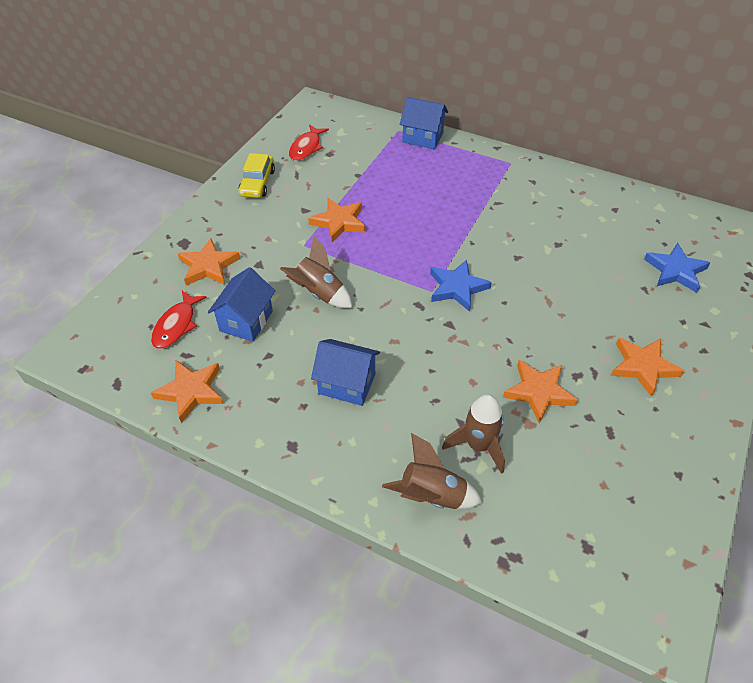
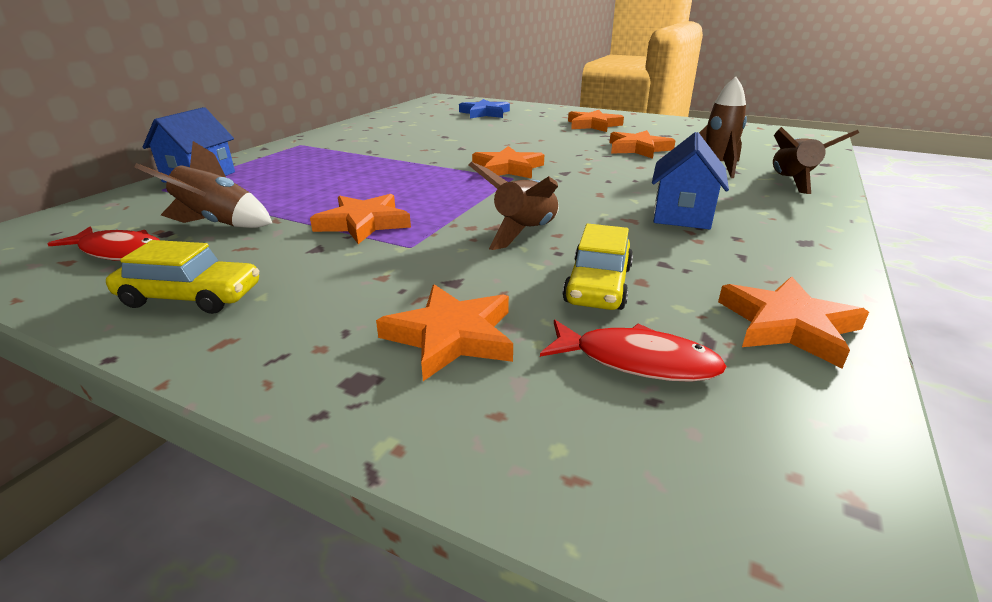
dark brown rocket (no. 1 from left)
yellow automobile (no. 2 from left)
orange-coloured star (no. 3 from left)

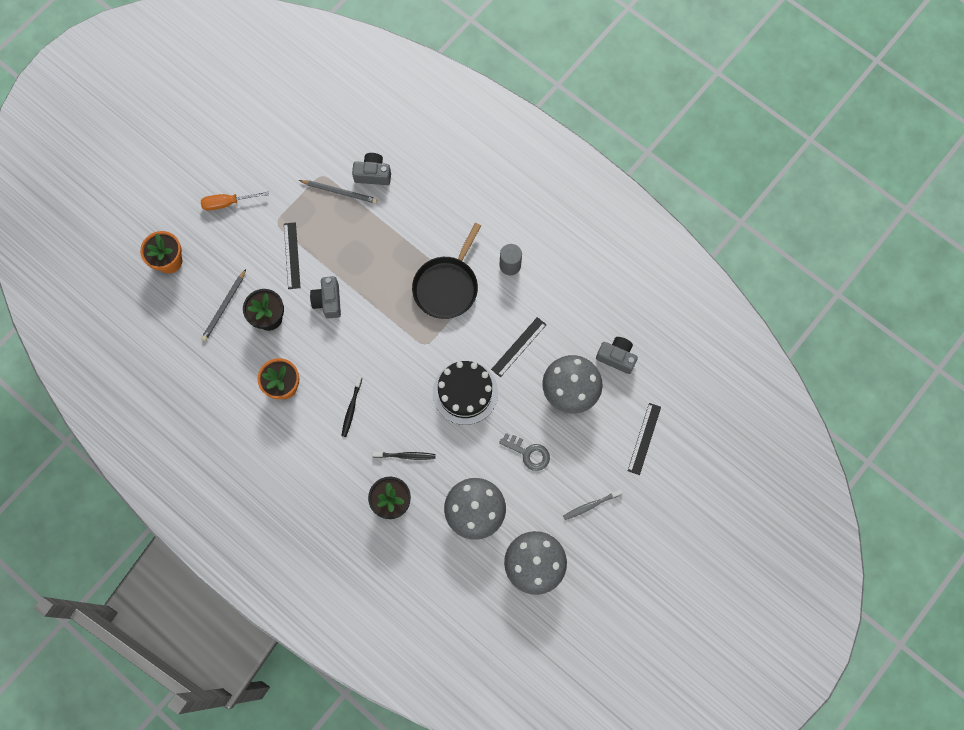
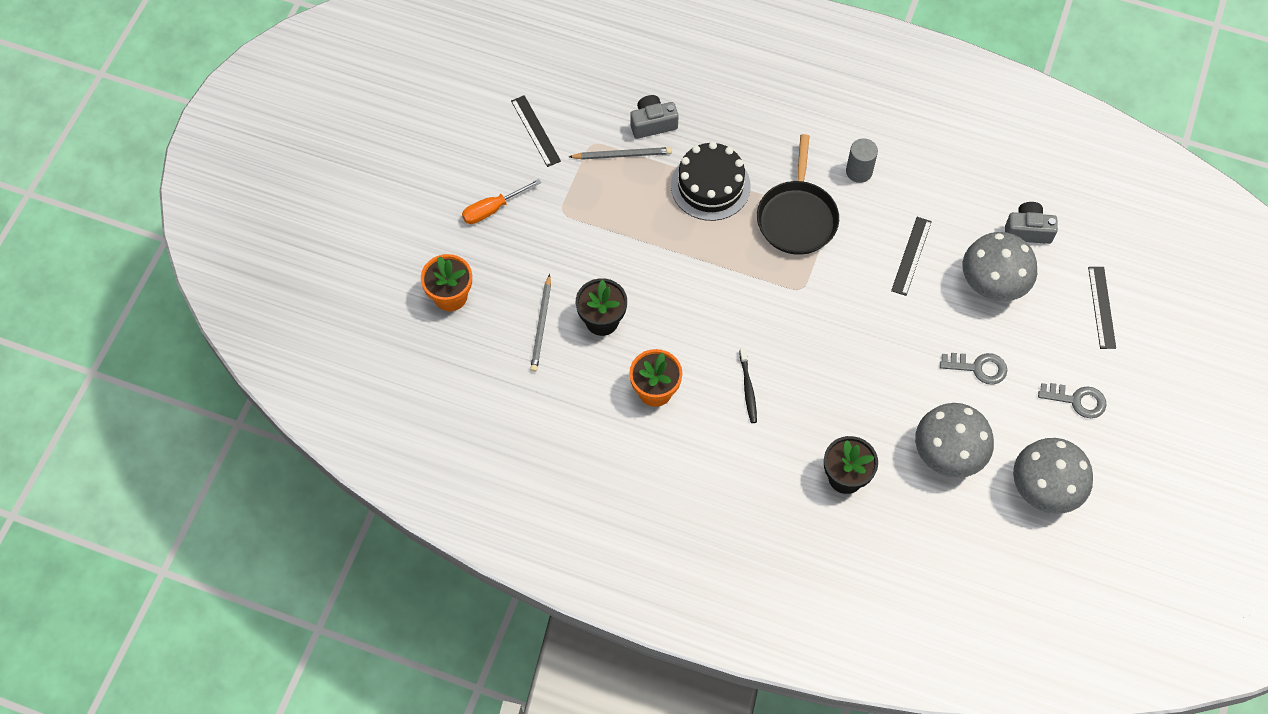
grey camera (no. 1 from left in the first image)
ebony dental brush (no. 2 from left in the first image)
ebony measuring stick (no. 1 from left)
ebony layer cake
grey door key (no. 2 from left)

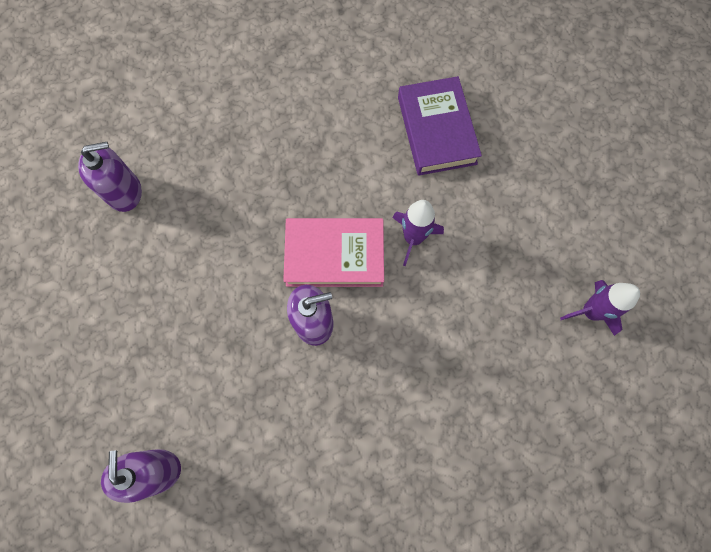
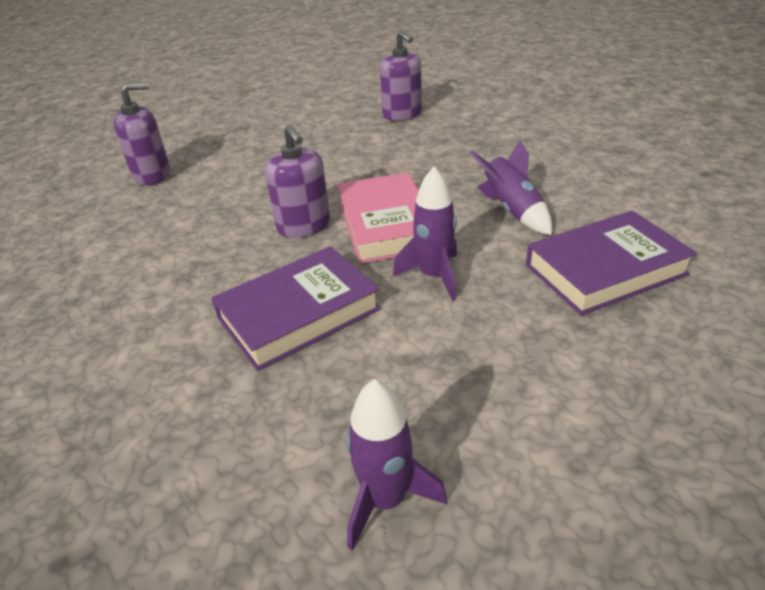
violet hardback (no. 1 from left)
violet rocket (no. 3 from left)

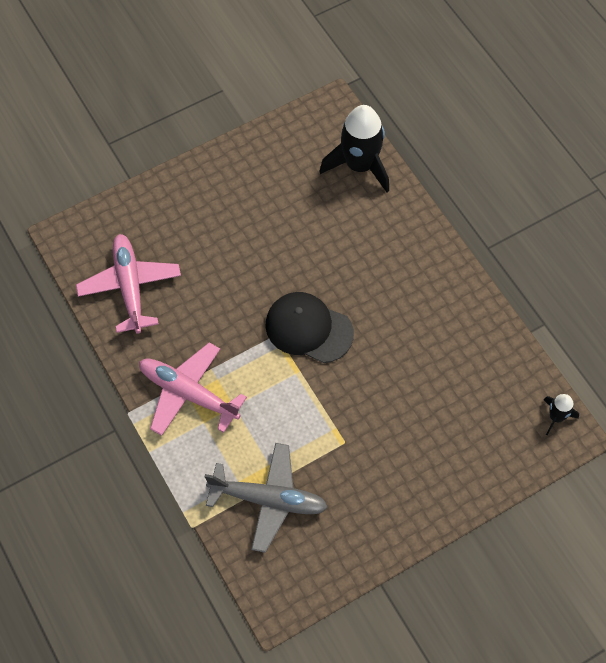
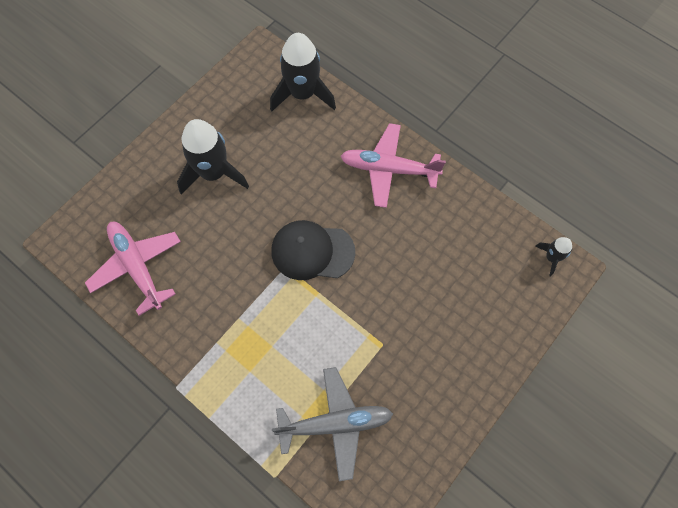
ebony rocket (no. 1 from left)
rosy plane (no. 2 from left)

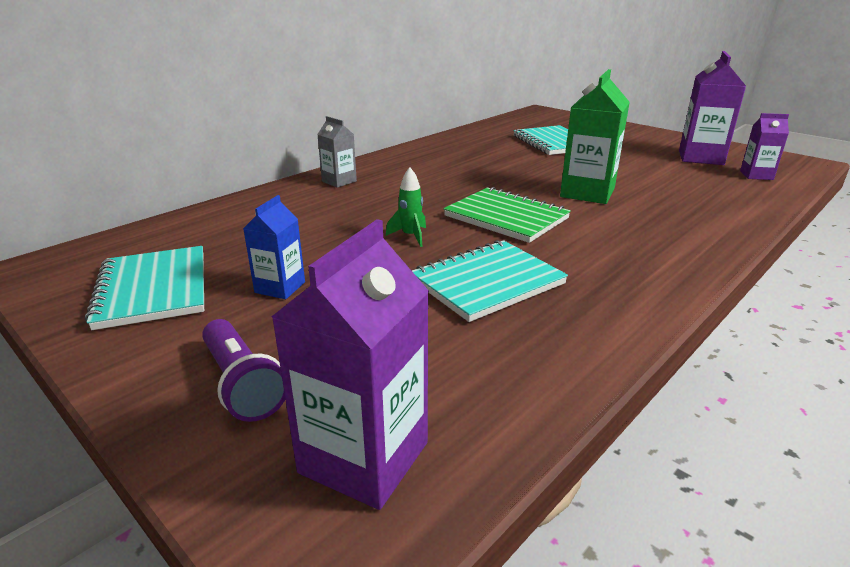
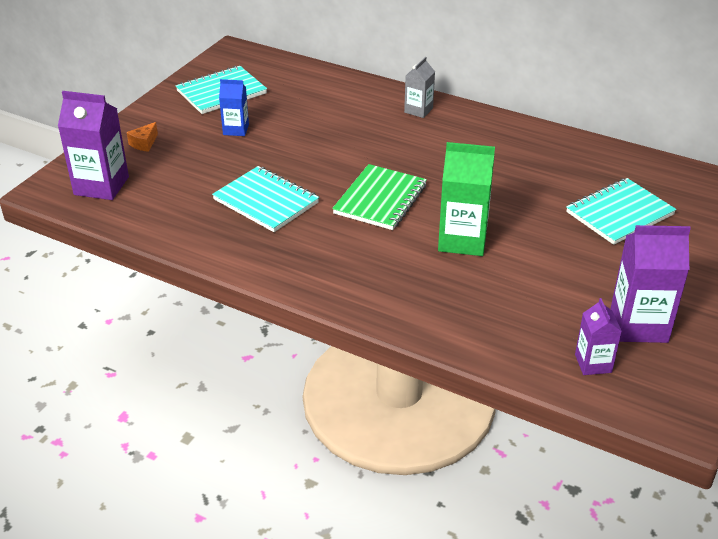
leaf-green rocket
orange-coloured cheese wedge

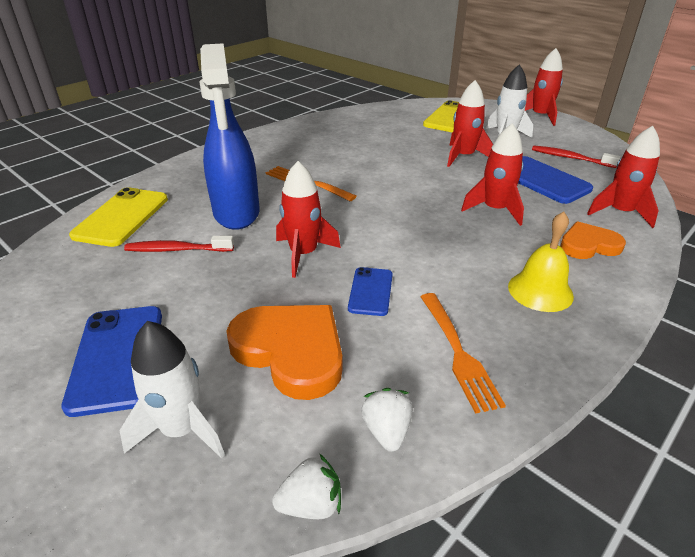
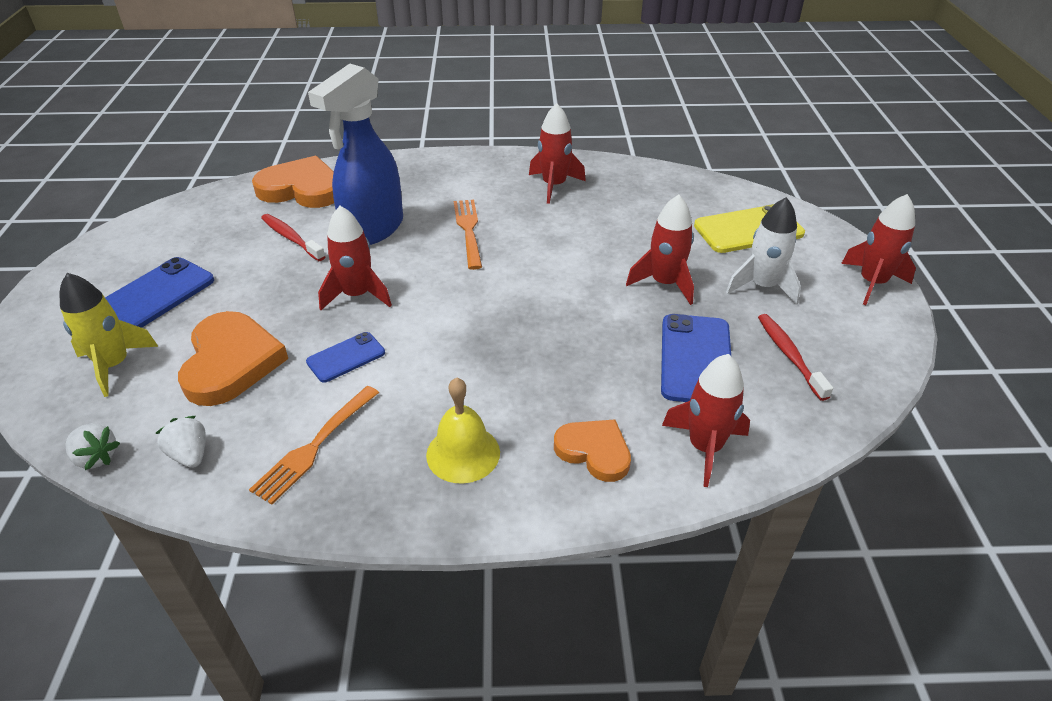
crimson rocket (no. 2 from left)
orange-coloured love heart (no. 2 from left)
yellow rocket
snow-white strawberry (no. 2 from left)

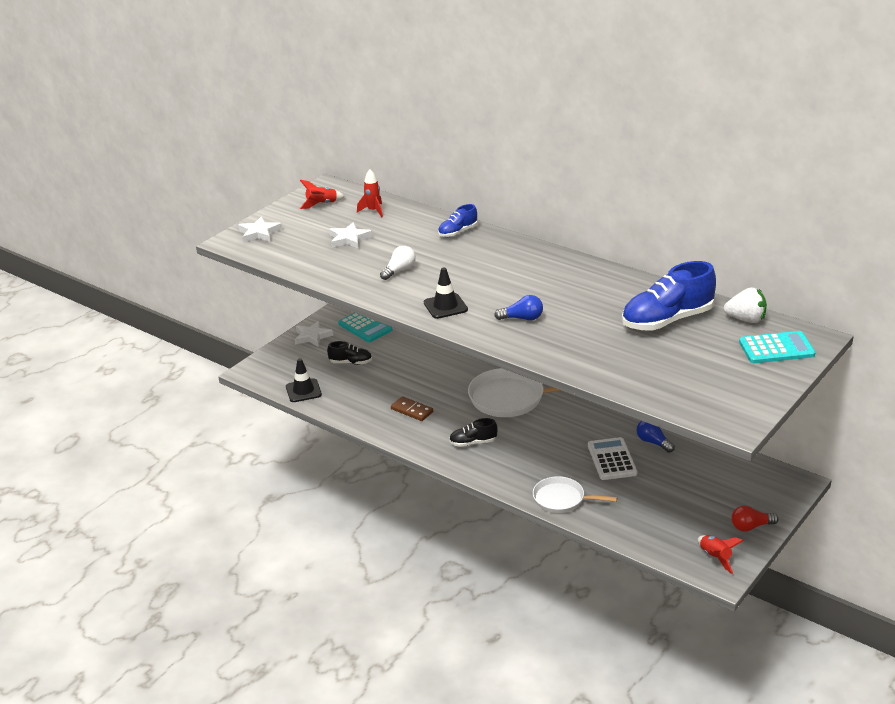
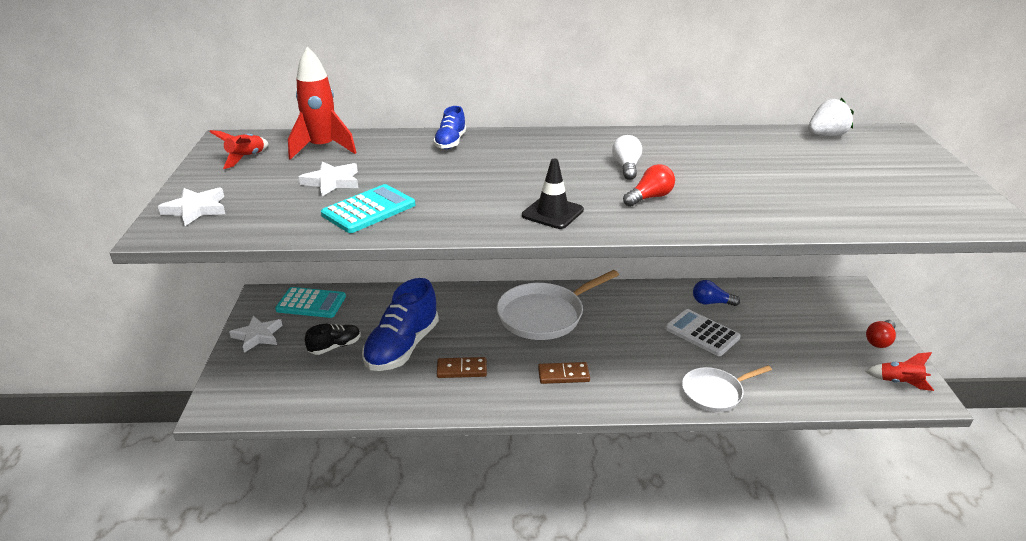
ebony safety cone (no. 1 from left in the first image)
snow-white light bulb
blue shoe (no. 1 from left)
aqua pocket calculator (no. 2 from left)
dark brown domino piece (no. 2 from left)
crimson light bulb (no. 1 from left)
crimson rocket (no. 2 from left)

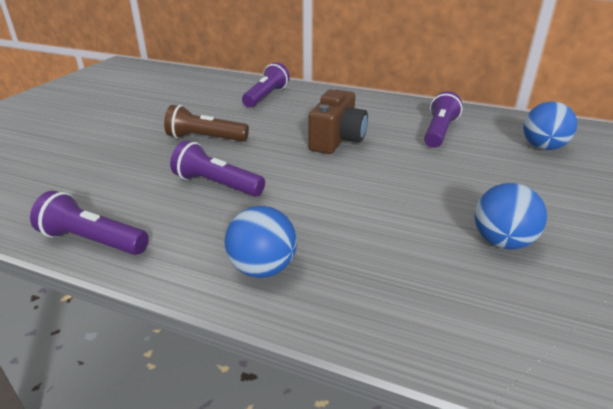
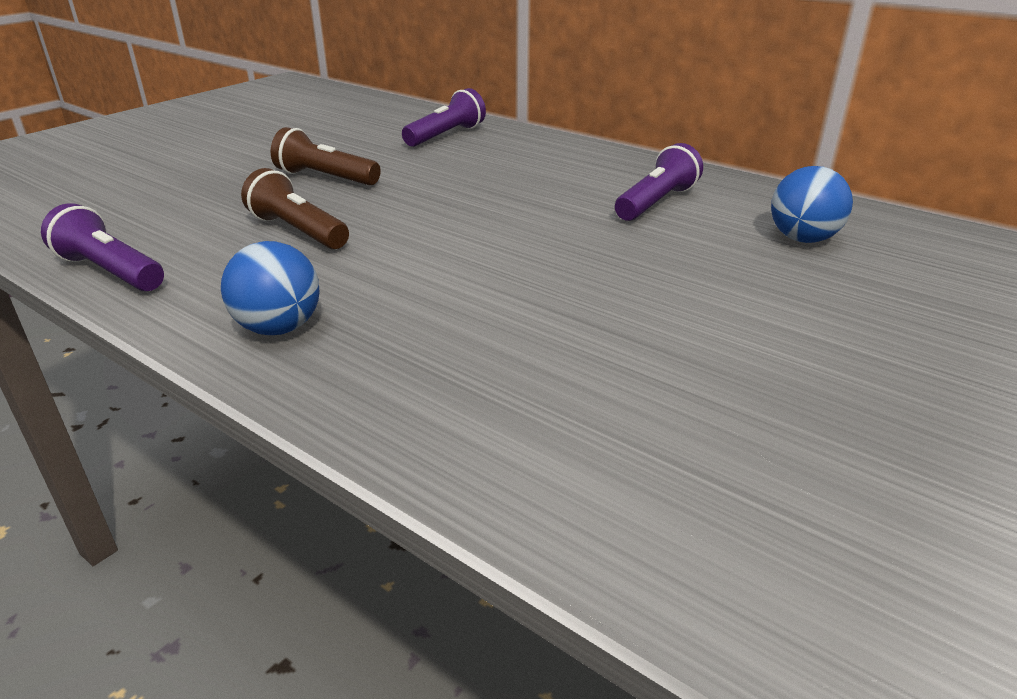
dark brown camera
blue play ball (no. 2 from left in the first image)
dark brown flashlight (no. 1 from left)

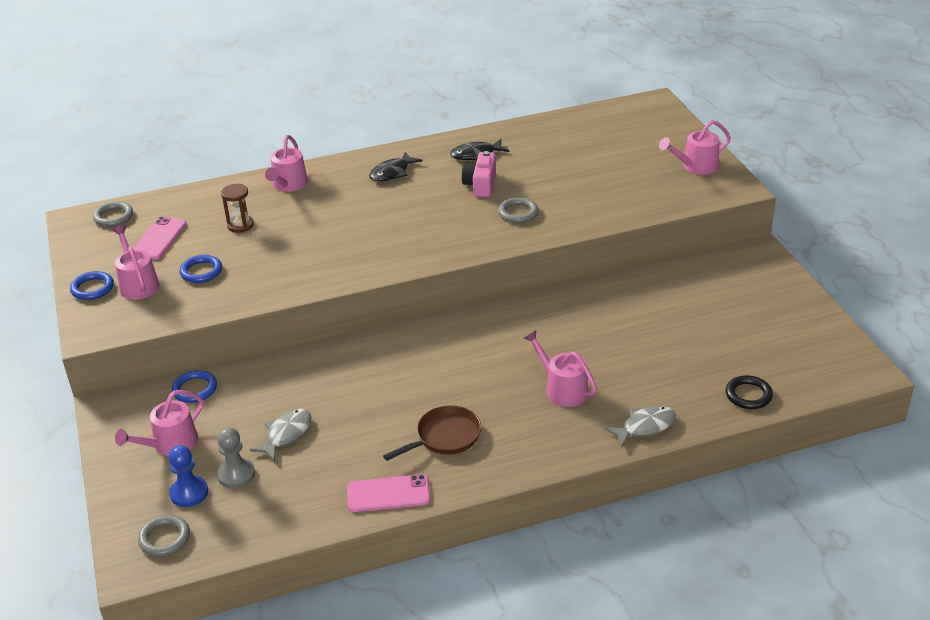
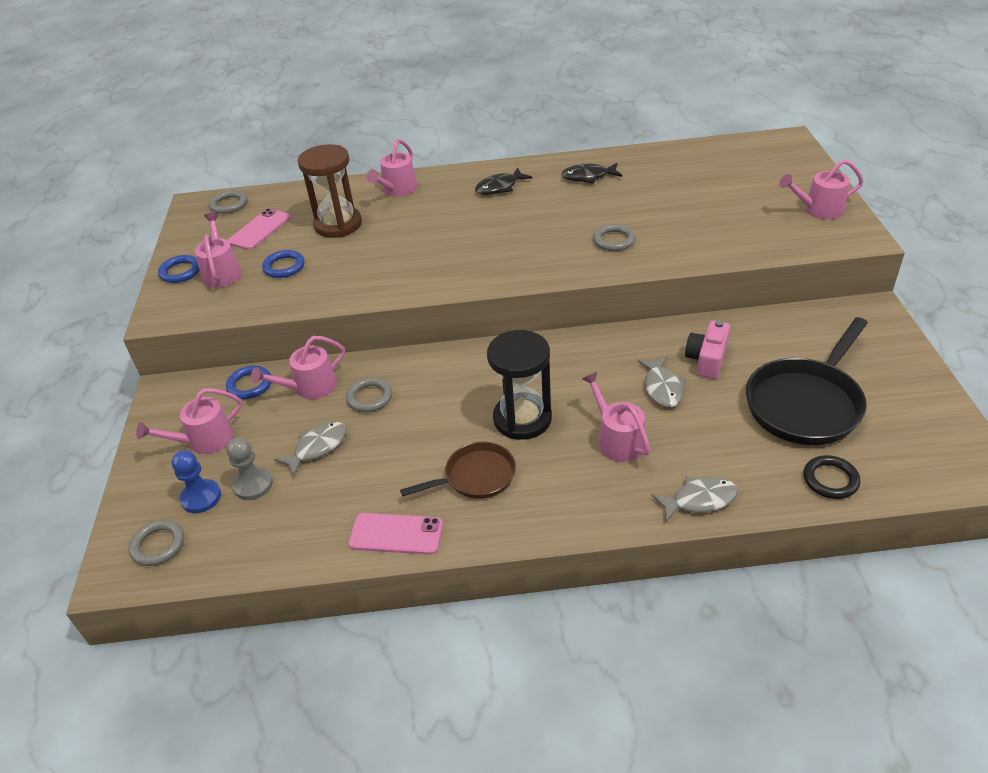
rosy watering pot (no. 3 from left)
grey ring (no. 3 from left)
ebony sandglass
grey toy fish (no. 2 from left)
ebony pan
rosy camera
dark brown sandglass

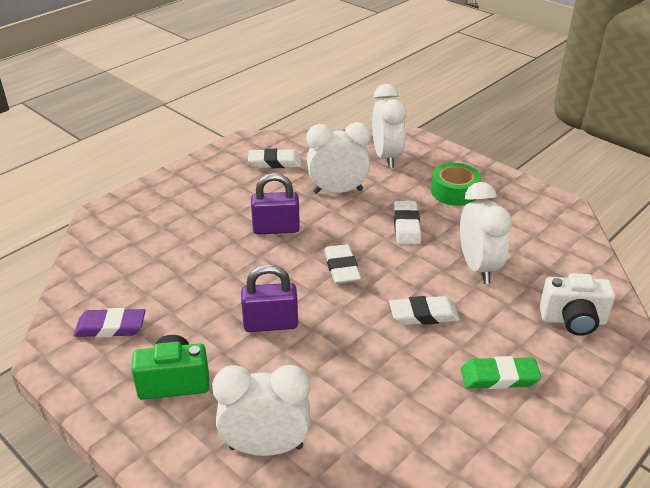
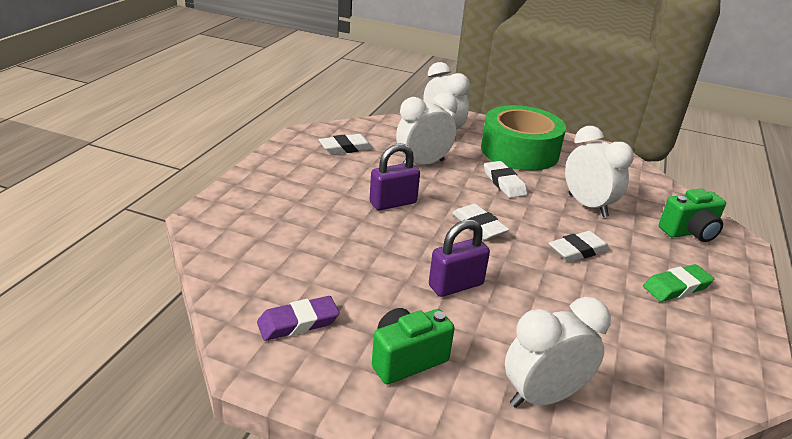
leaf-green camera (no. 2 from left)
leaf-green tape

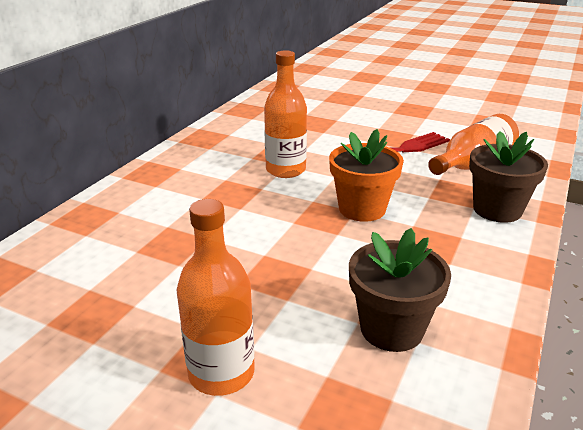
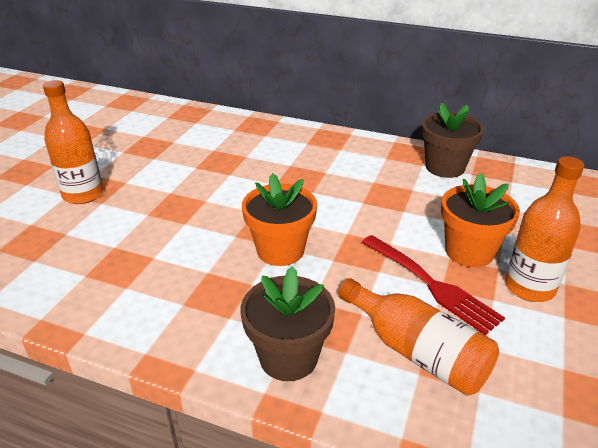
orange-coloured plant pot (no. 2 from left)
orange-coloured flask (no. 3 from left)
dark brown plant pot (no. 2 from left)

